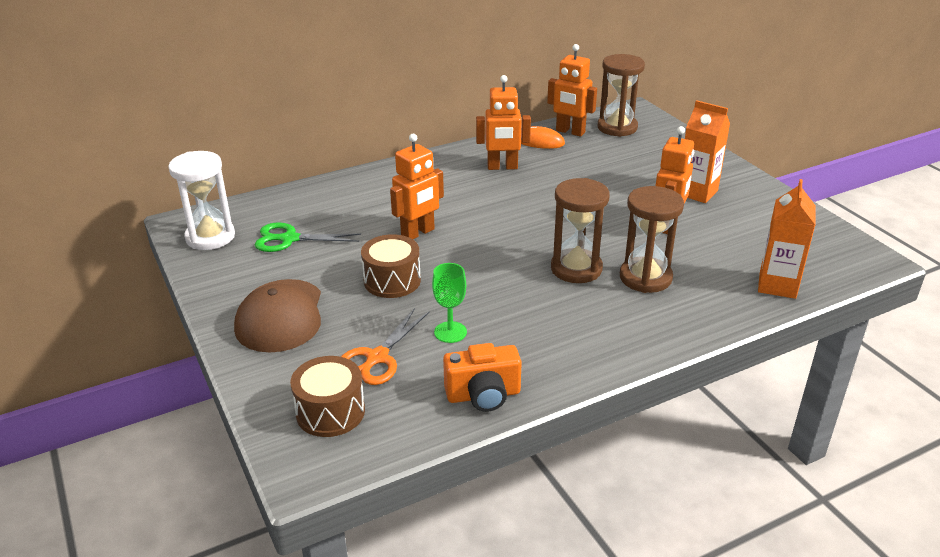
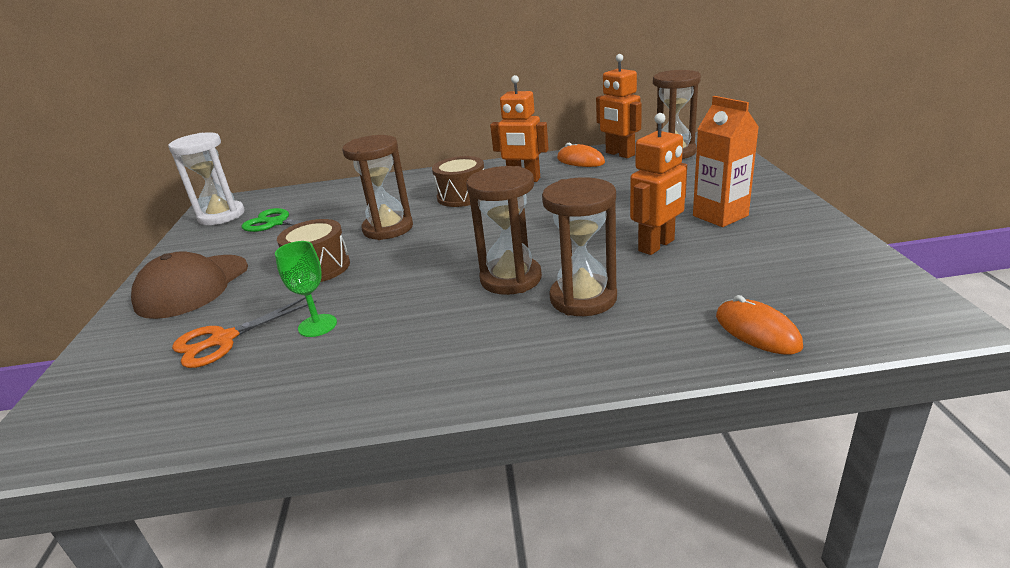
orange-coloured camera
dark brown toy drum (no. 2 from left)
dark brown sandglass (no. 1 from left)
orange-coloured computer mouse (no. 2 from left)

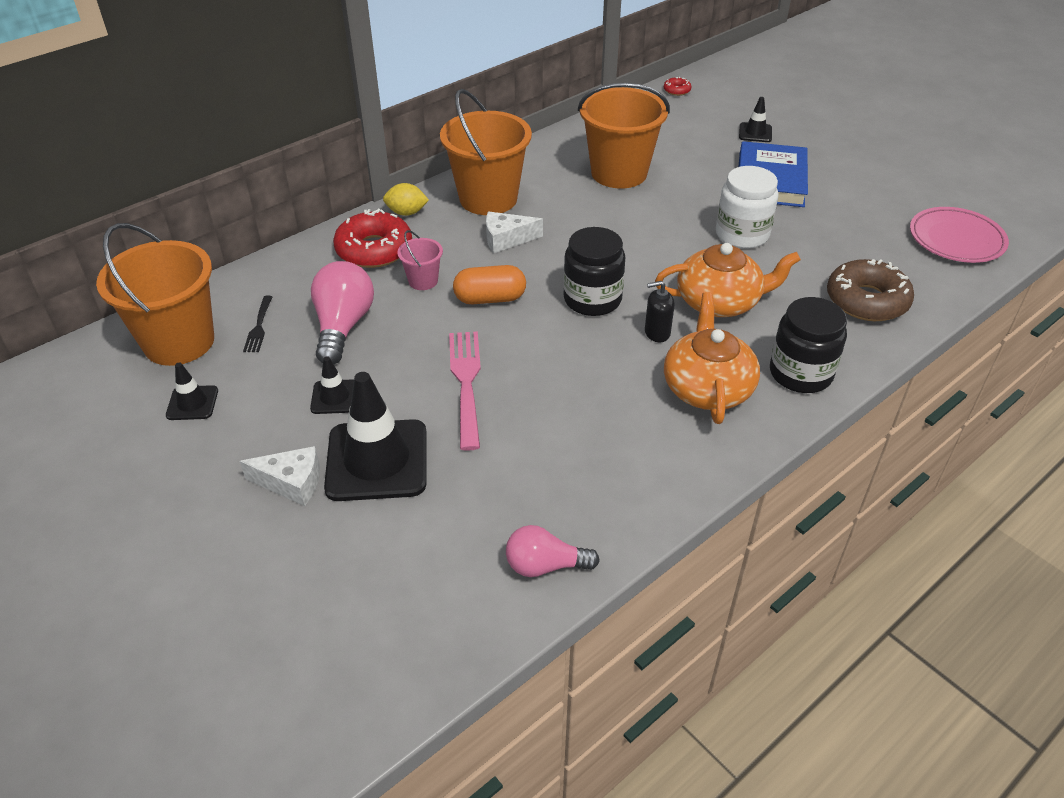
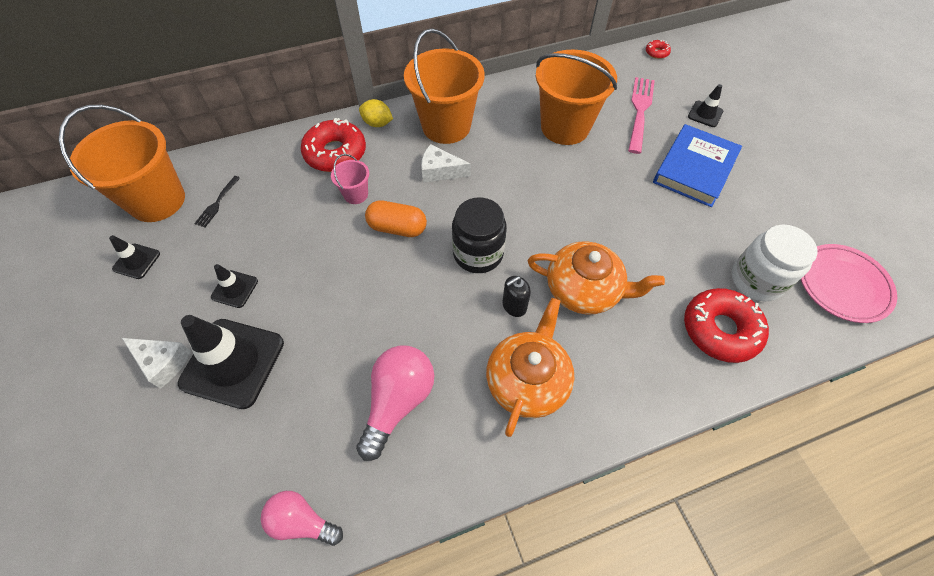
ebony jam jar (no. 2 from left in the first image)
rosy light bulb (no. 2 from left)
rosy dinner fork
snow-white jam jar
crimson glazed donut (no. 3 from left)
ebony pump bottle

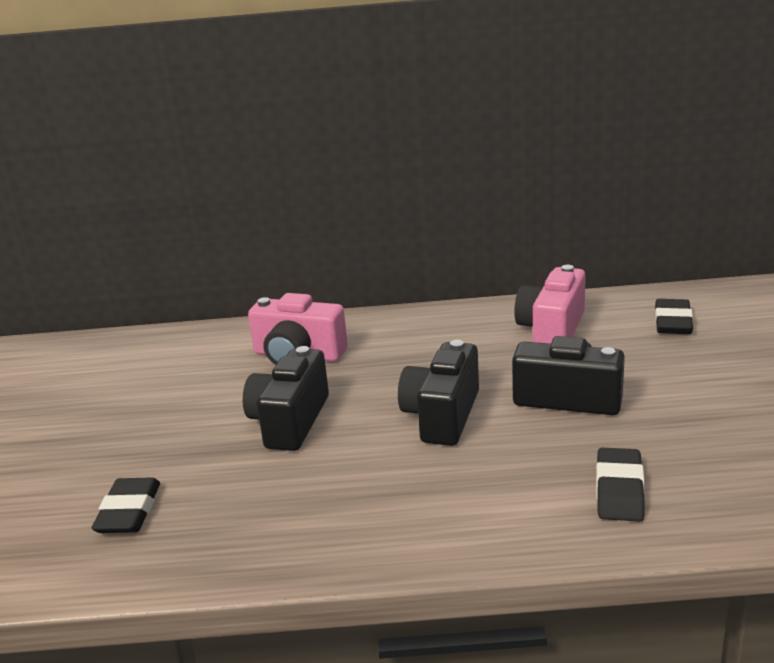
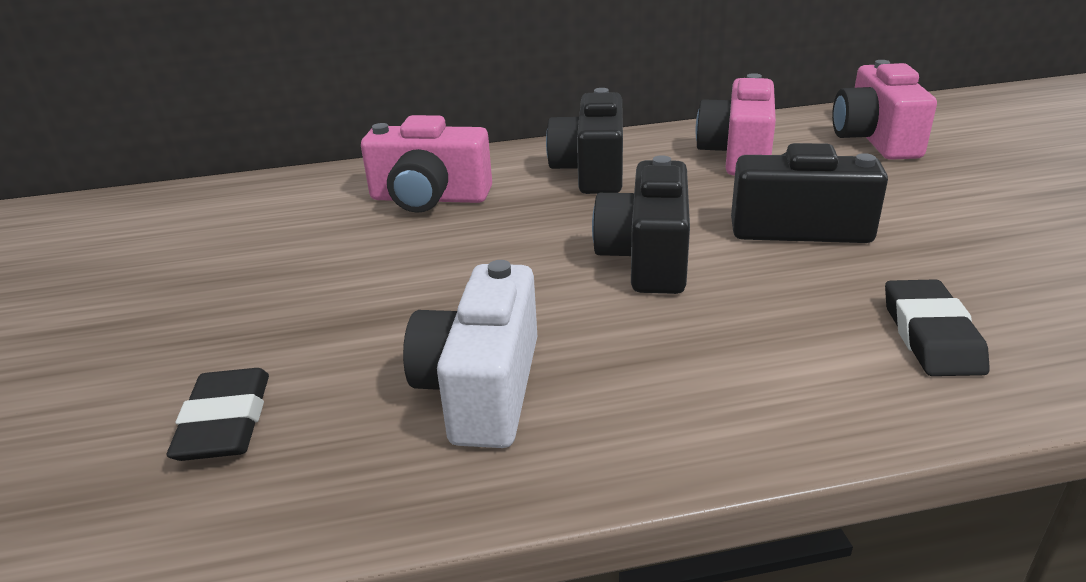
snow-white camera
ebony camera (no. 1 from left)
rosy camera (no. 3 from left)

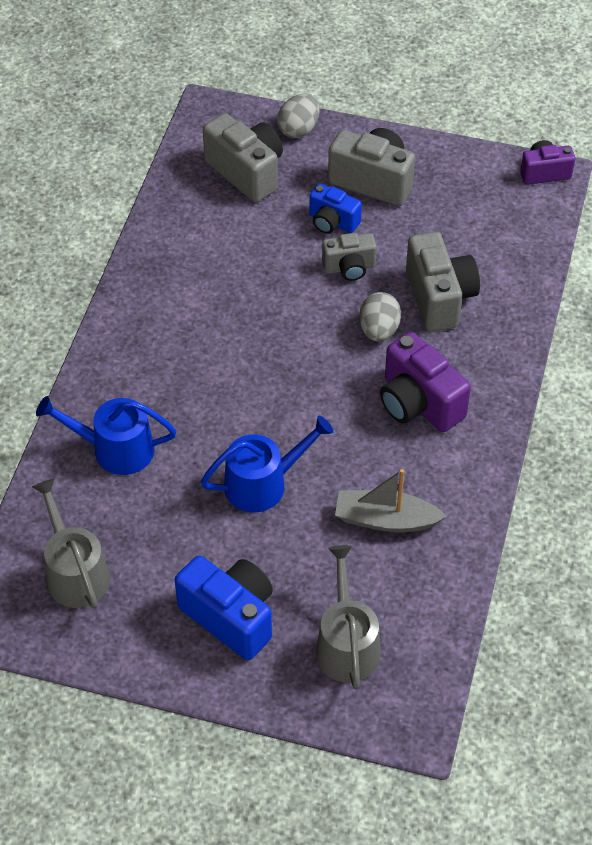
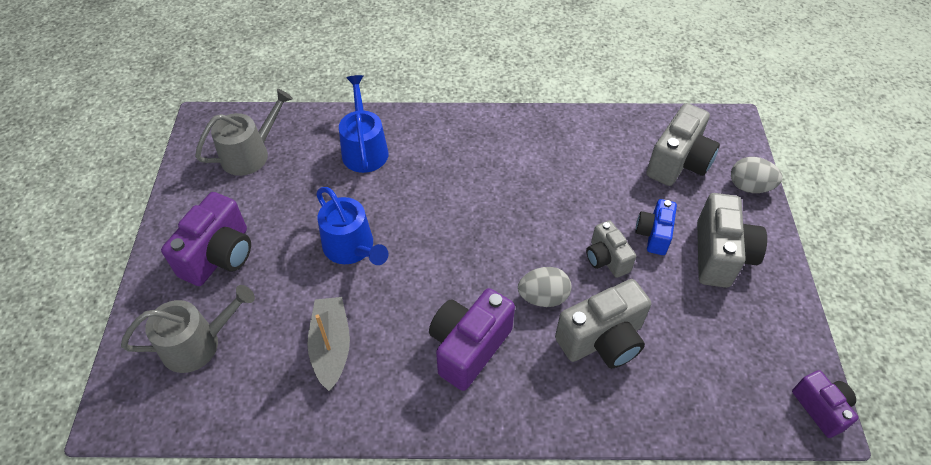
violet camera (no. 1 from left)

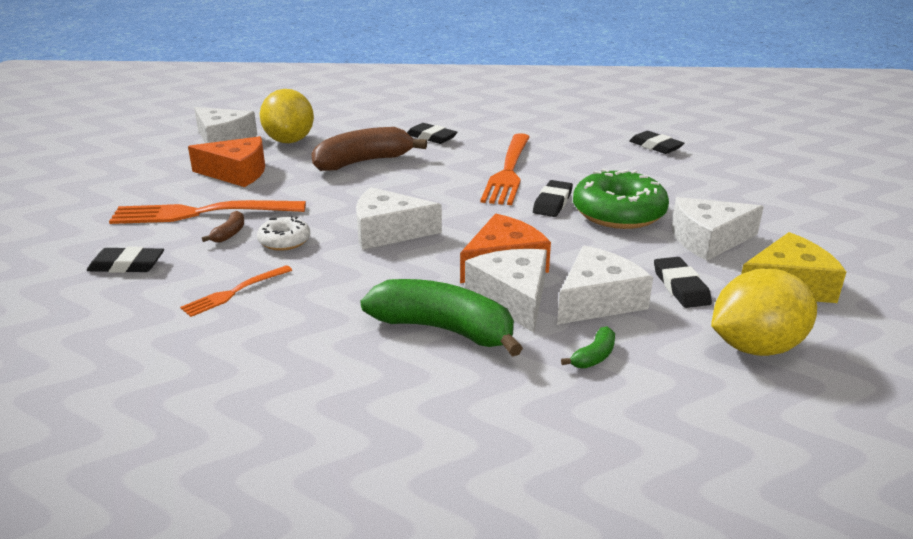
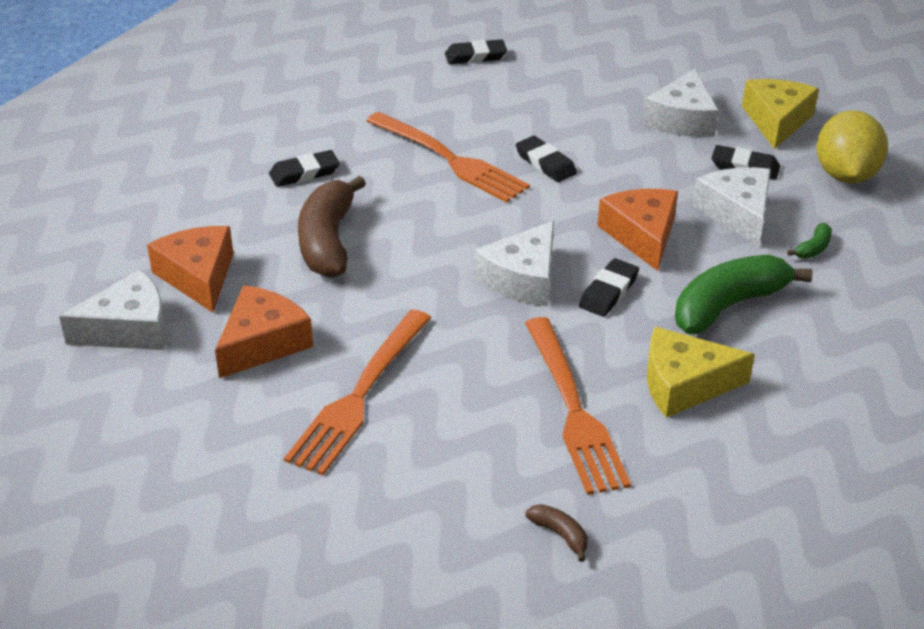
snow-white glazed donut
snow-white cheese wedge (no. 3 from left in the first image)
leaf-green glazed donut
yellow cheese wedge (no. 1 from left)
ebony eraser (no. 4 from left)
dark brown banana (no. 2 from left)
orange-coloured cheese wedge (no. 1 from left)
leaf-green banana (no. 2 from left)
orange-coloured dinner fork (no. 3 from left)

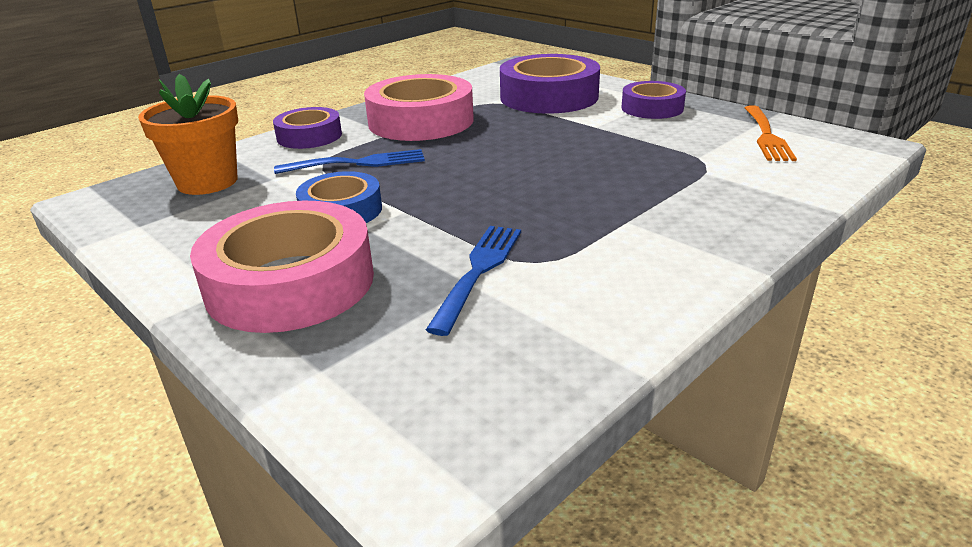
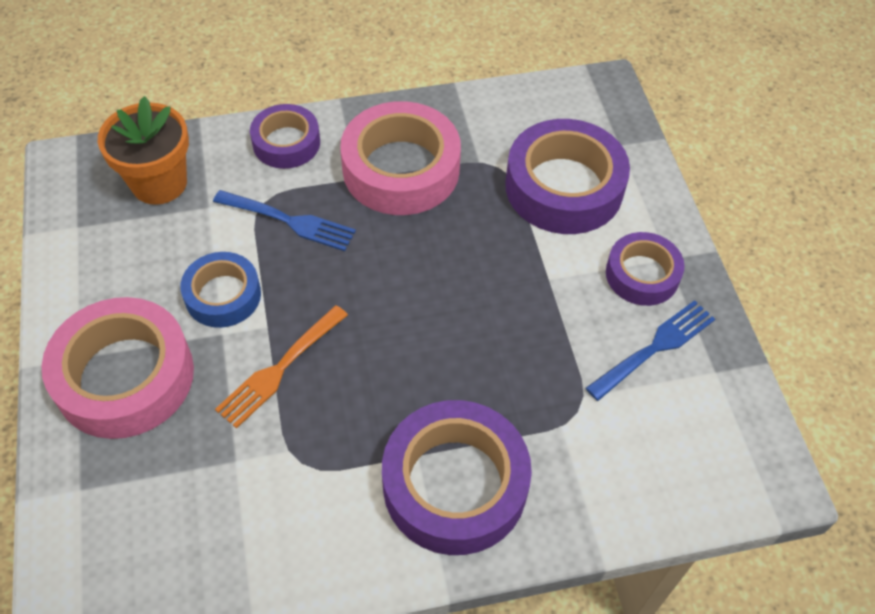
violet tape (no. 2 from left)
blue dinner fork (no. 2 from left)
orange-coloured dinner fork

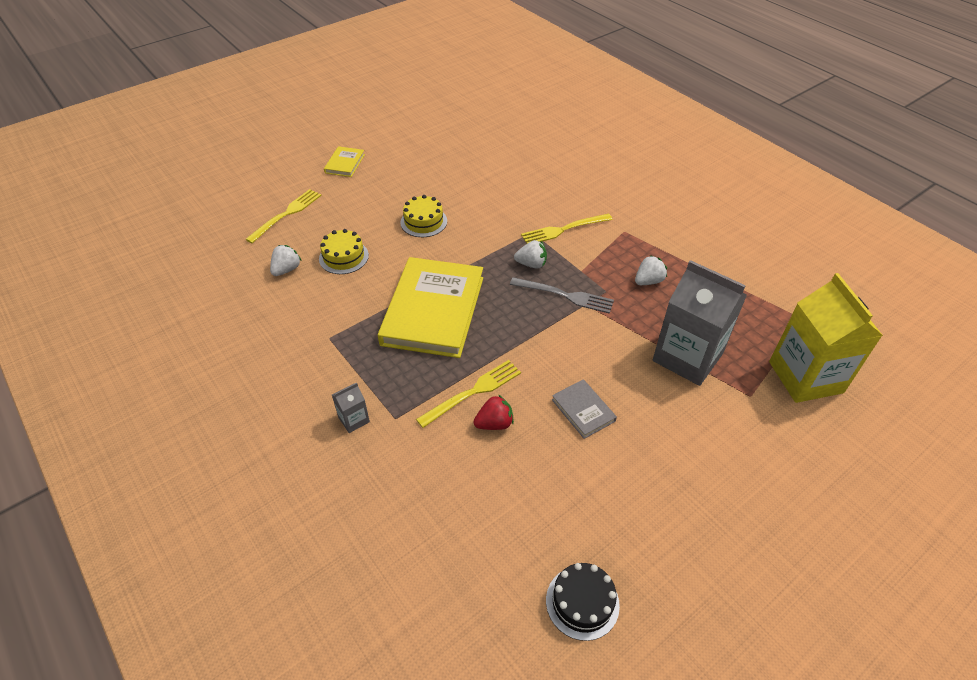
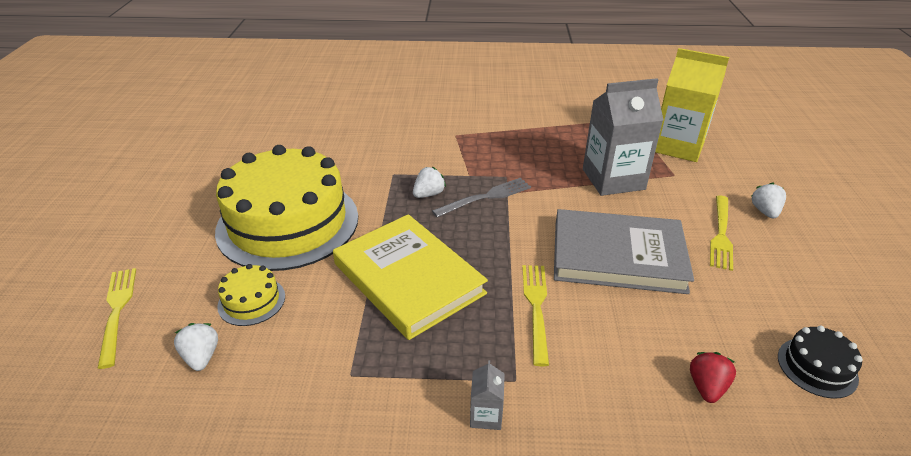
yellow hardback (no. 1 from left in the first image)
crimson strawberry
yellow dinner fork (no. 3 from left)
snow-white strawberry (no. 3 from left)
yellow layer cake (no. 2 from left)
grey hardback

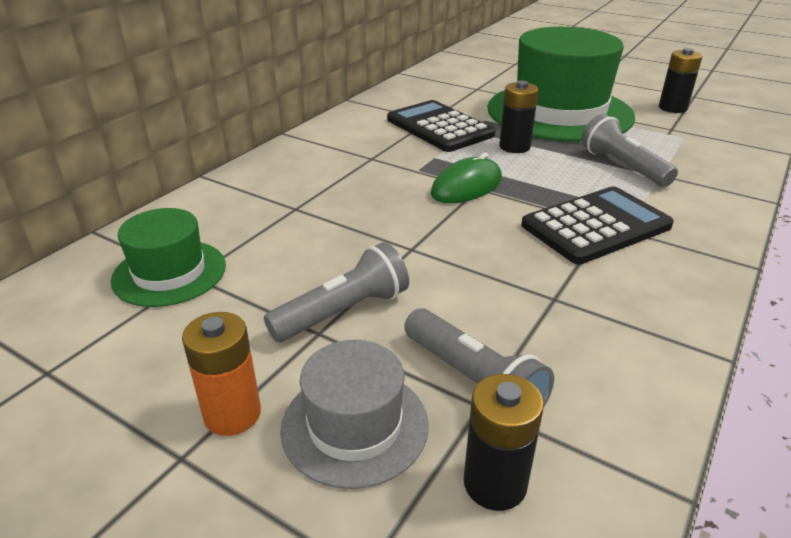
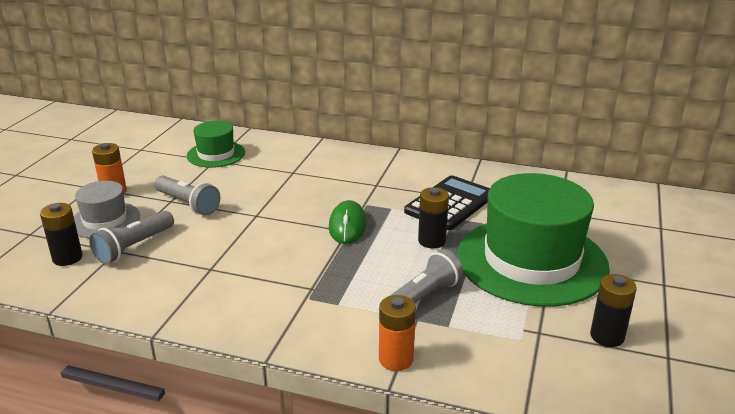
ebony pocket calculator (no. 2 from left in the first image)
orange-coloured battery (no. 2 from left)
leaf-green computer mouse

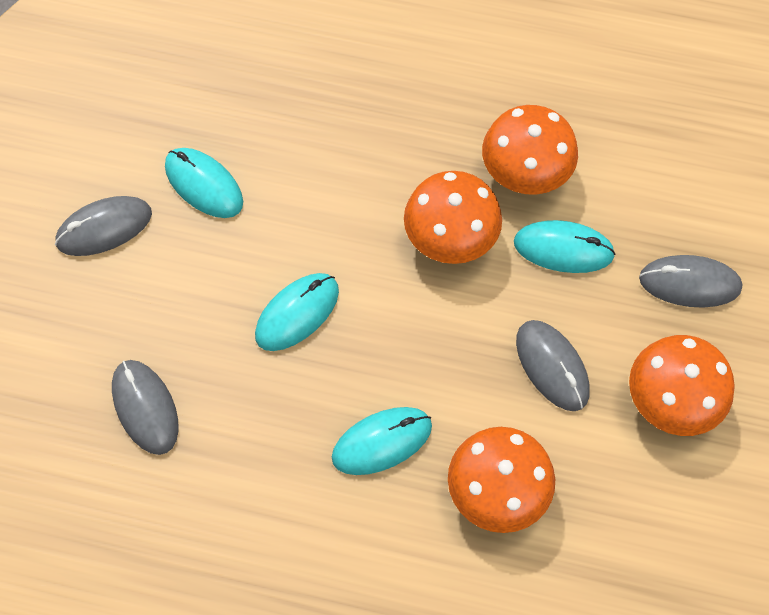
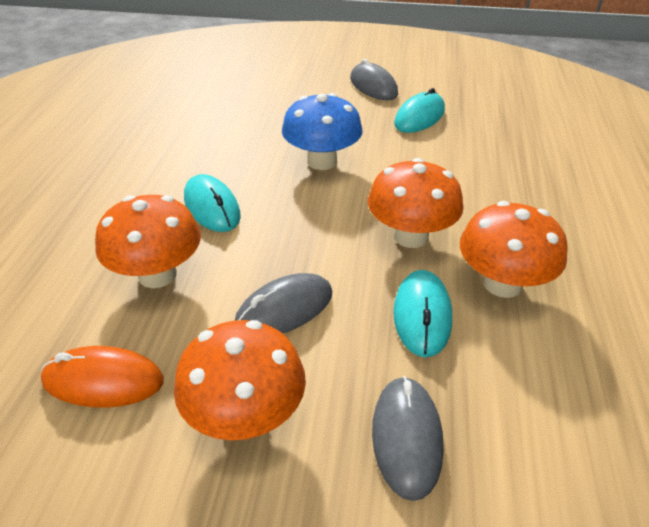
grey computer mouse (no. 2 from left in the first image)
orange-coloured computer mouse
blue mushroom

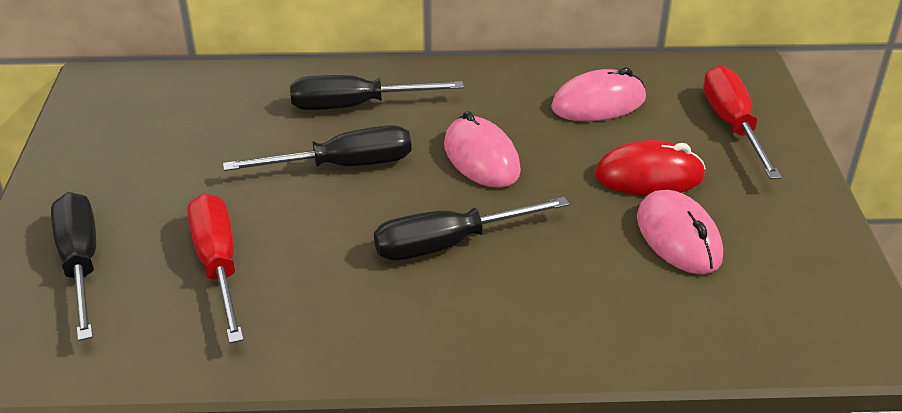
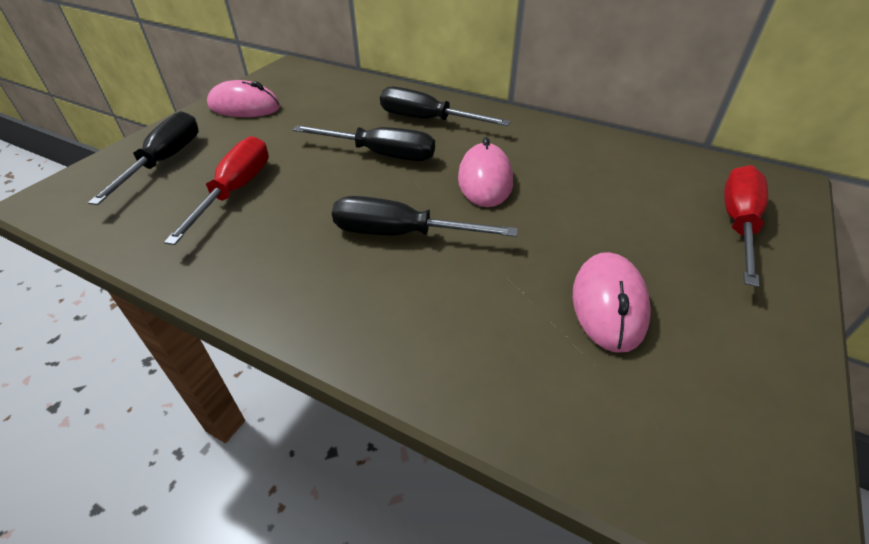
crimson computer mouse
rosy computer mouse (no. 1 from left)

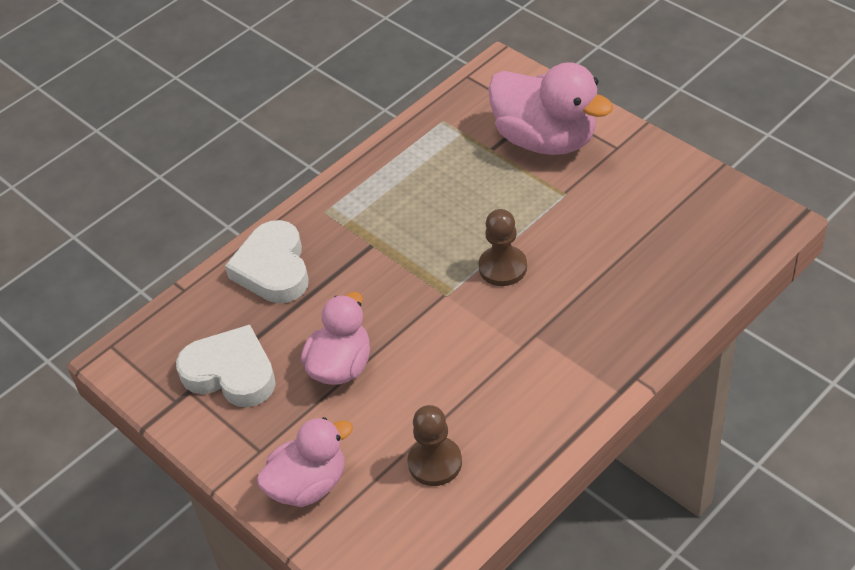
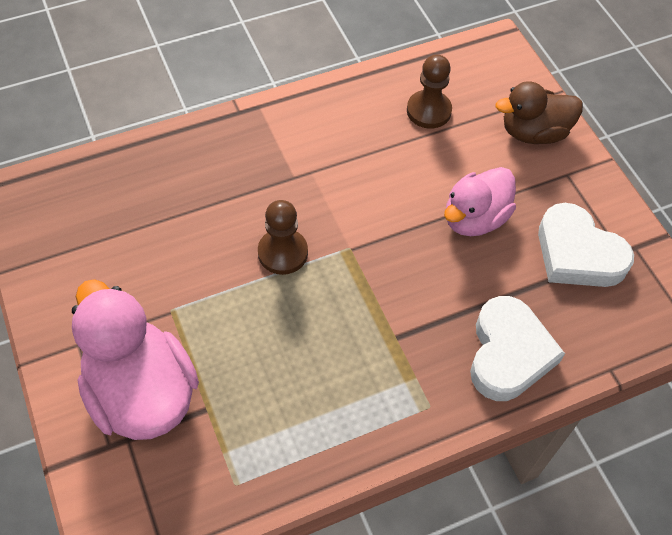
dark brown duck

